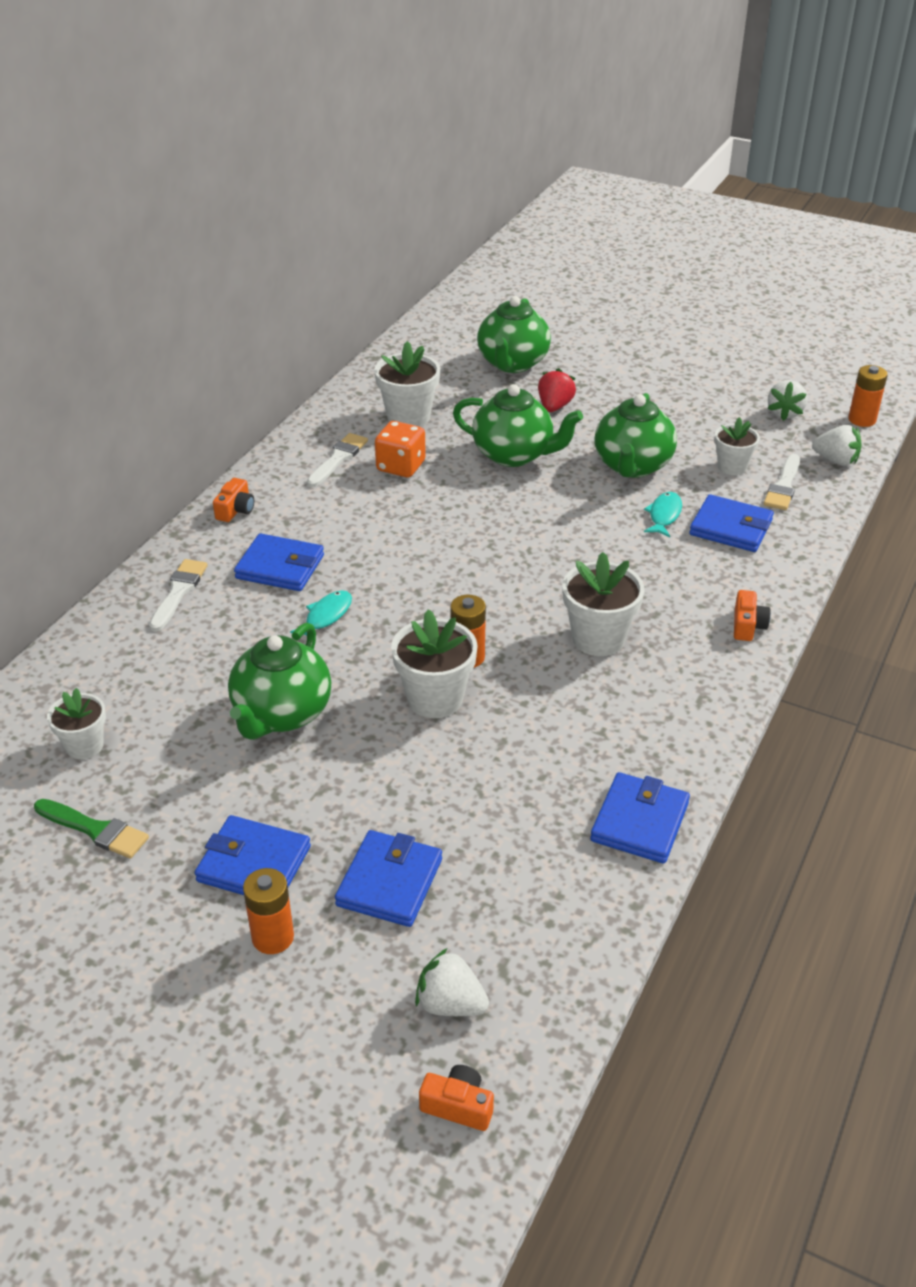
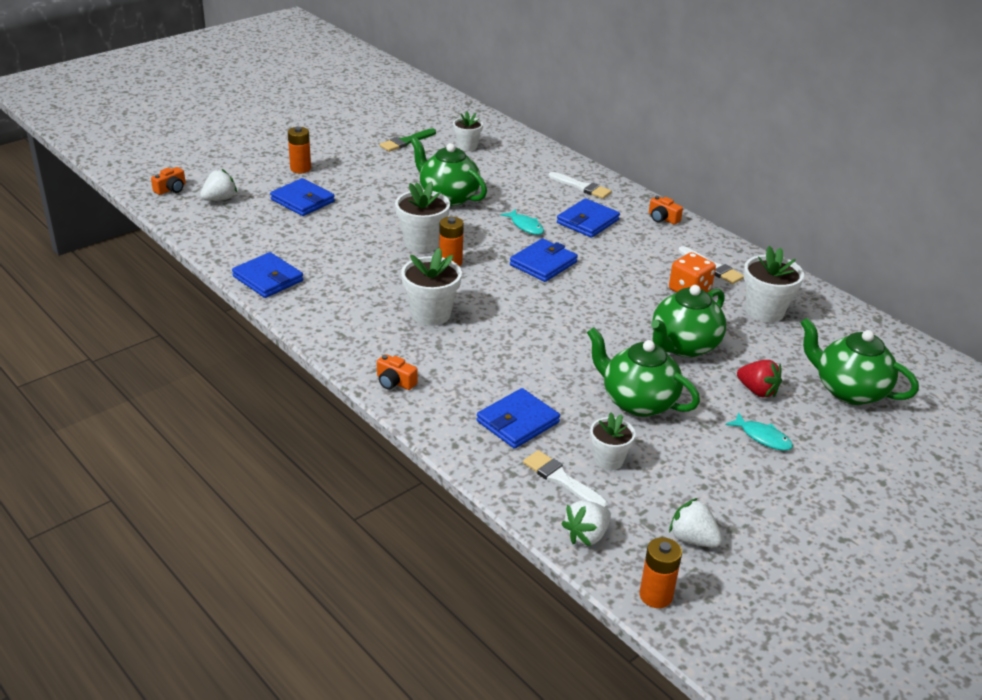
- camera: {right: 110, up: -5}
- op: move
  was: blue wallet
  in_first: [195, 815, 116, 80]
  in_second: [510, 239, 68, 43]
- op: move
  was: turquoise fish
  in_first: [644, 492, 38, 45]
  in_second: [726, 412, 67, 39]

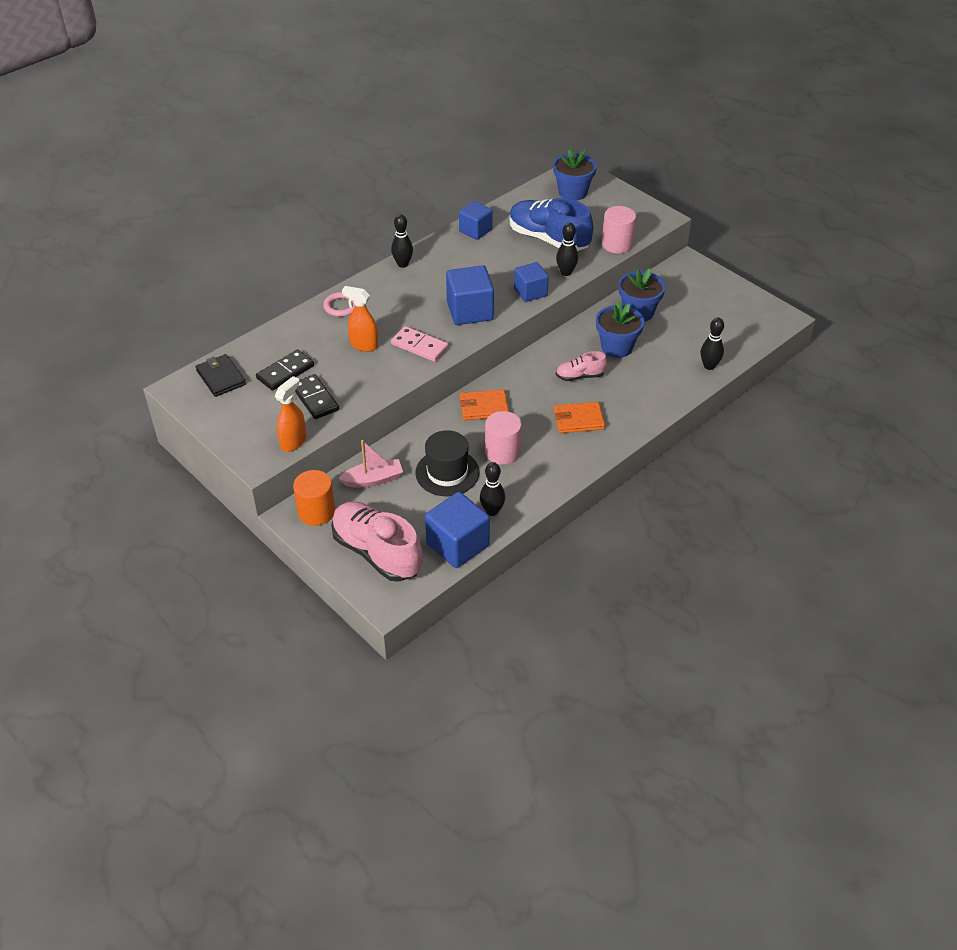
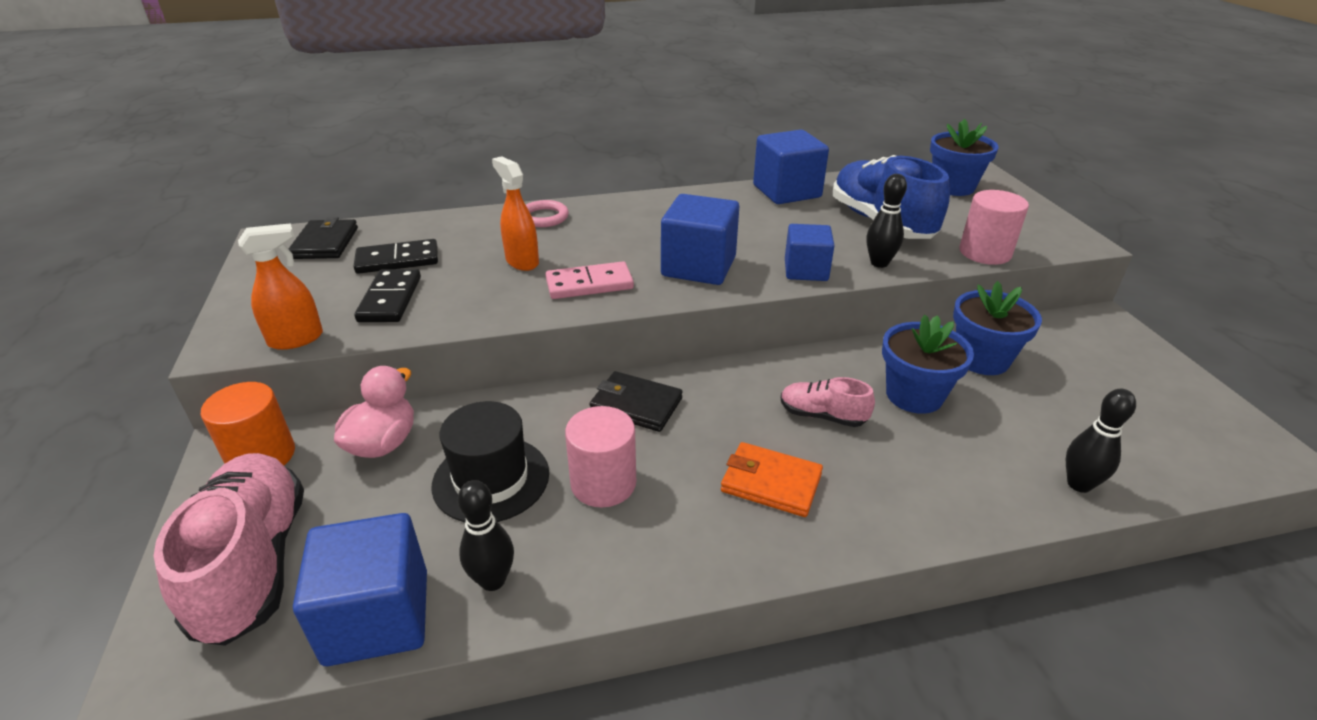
- camera: {right: 30, up: -10}
- op: replace
  was: pink boat
  now: pink duck
  in_first: [338, 440, 65, 47]
  in_second: [334, 366, 80, 92]
- op: rotate
  was: pink domino
  in_first: [391, 326, 57, 36]
  in_second: [545, 261, 89, 38]
  clockwise: -75
- op: recolor
  was: orange wallet
  now: black wallet
  in_first: [460, 390, 49, 30]
  in_second: [589, 371, 93, 61]
- op: resize
  was: blue cube
  in_first: [459, 201, 34, 39]
  in_second: [753, 130, 76, 74]
  ratio: 1.52
- op: delete
  was: black bowling pin
  in_first: [391, 214, 22, 54]

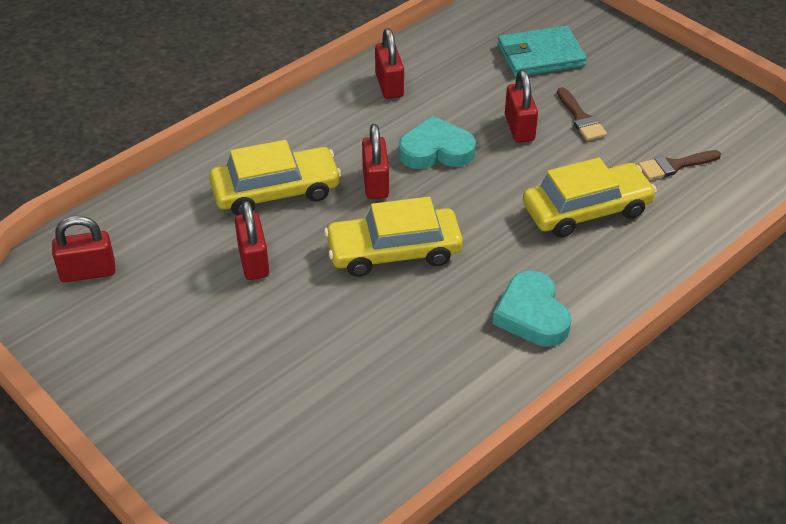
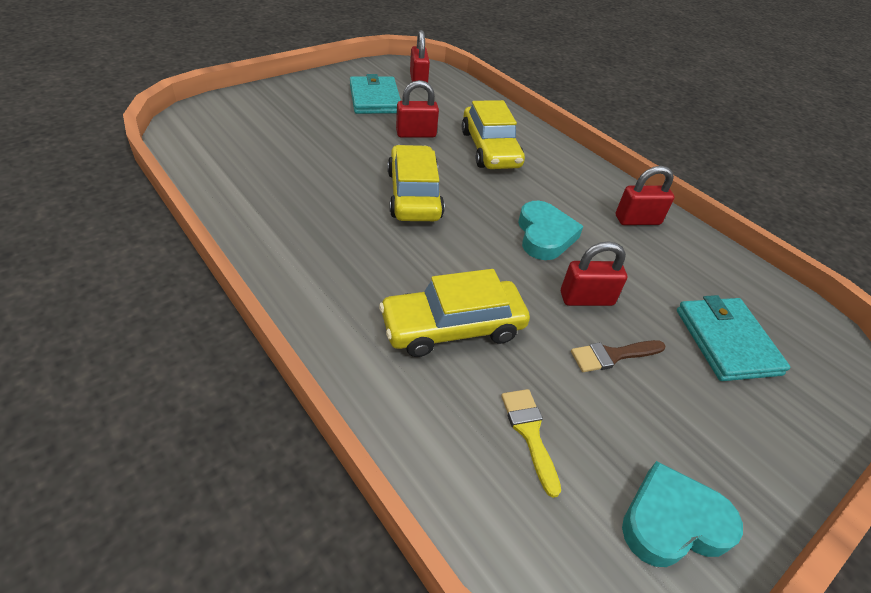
- camera: {right: 90, up: 0}
- op: insert
  now: turquoise wallet
  in_second: [350, 74, 51, 40]
- op: rotate
  was: yellow car
  in_first: [523, 157, 134, 81]
  in_second: [379, 269, 151, 88]
  clockwise: 90
- op: recolor
  was: brown brush
  now: yellow brush
  in_first: [638, 150, 83, 30]
  in_second: [501, 389, 60, 109]
- op: move
  was: turquoise heart
  in_first: [493, 270, 78, 77]
  in_second: [622, 461, 121, 106]
- op: delete
  was: red padlock
  in_first: [362, 124, 27, 75]

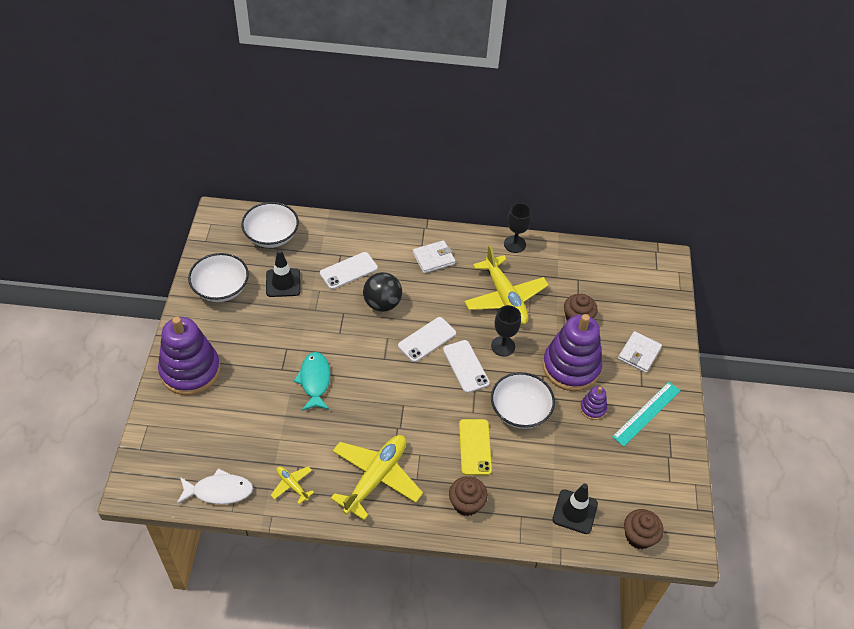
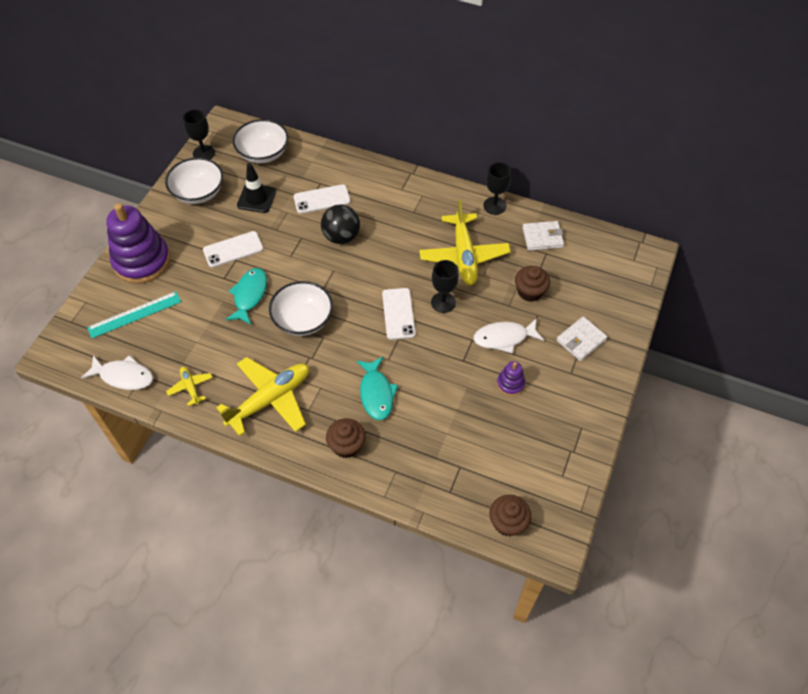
- camera: {right: 20, up: 5}
- op: move
  was: turquoise ruler
  in_first: [612, 382, 69, 65]
  in_second: [87, 291, 94, 47]
- op: insert
  now: black goblet
  in_second: [183, 109, 32, 50]
- op: move
  was: white phone
  in_first: [398, 317, 58, 45]
  in_second: [203, 231, 60, 37]
- op: move
  was: white bowl
  in_first: [491, 372, 64, 57]
  in_second: [269, 281, 64, 55]
- op: replace
  was: yellow phone
  now: turquoise fish
  in_first: [459, 419, 33, 56]
  in_second: [356, 357, 42, 63]
- op: replace
  was: purple stacking toy
  now: white fish
  in_first: [543, 314, 59, 77]
  in_second: [473, 318, 71, 36]
- op: move
  was: white wallet
  in_first: [413, 240, 43, 34]
  in_second: [522, 221, 42, 30]
- op: delete
  was: black traffic cone
  in_first: [552, 483, 46, 51]

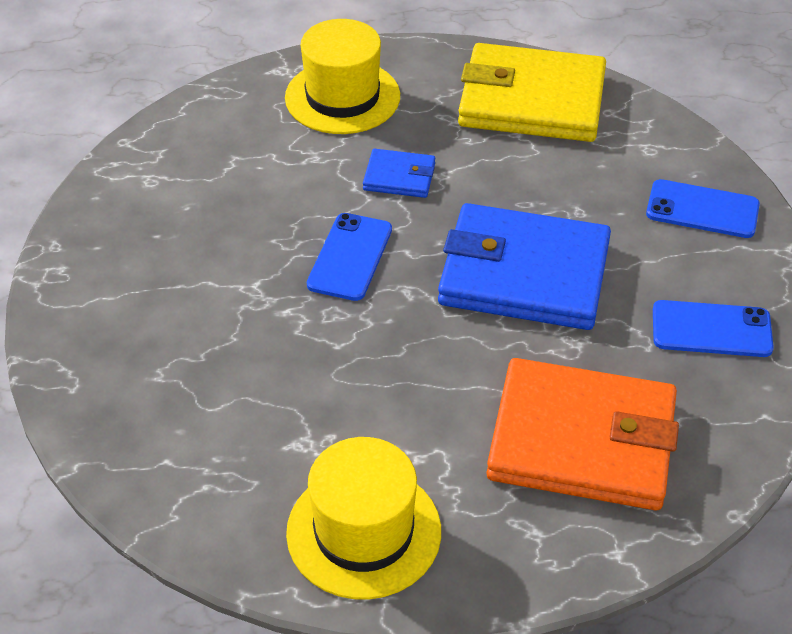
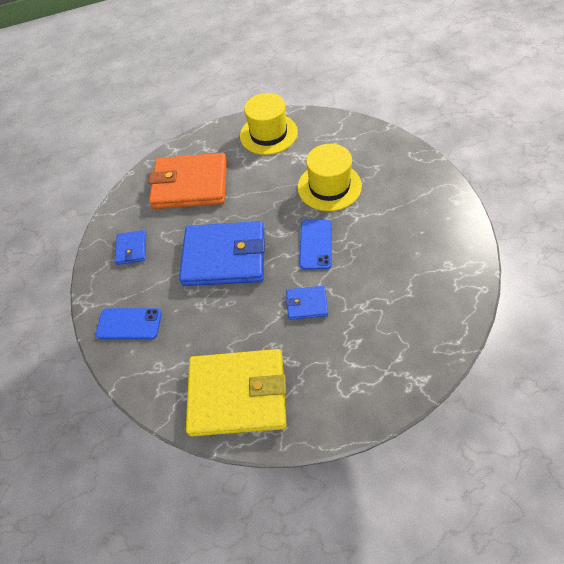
- camera: {right: 175, up: 10}
- op: replace
  was: blue phone
  now: blue wallet
  in_first: [653, 300, 121, 57]
  in_second: [115, 230, 31, 35]
- op: move
  was: yellow hat
  in_first: [285, 19, 115, 115]
  in_second: [298, 144, 64, 67]

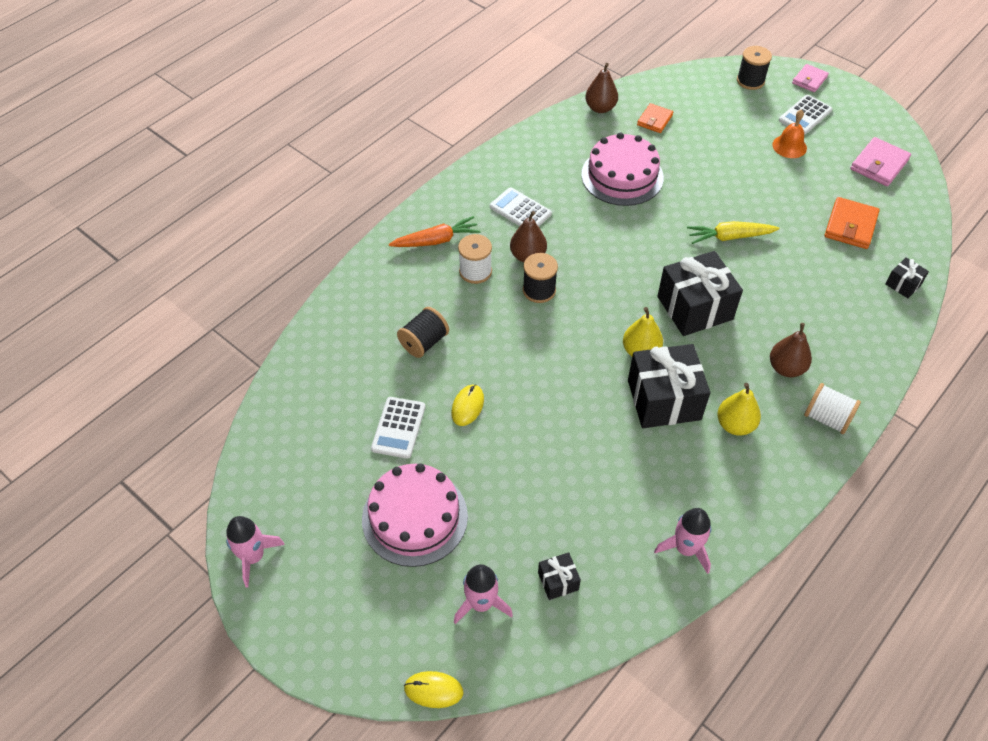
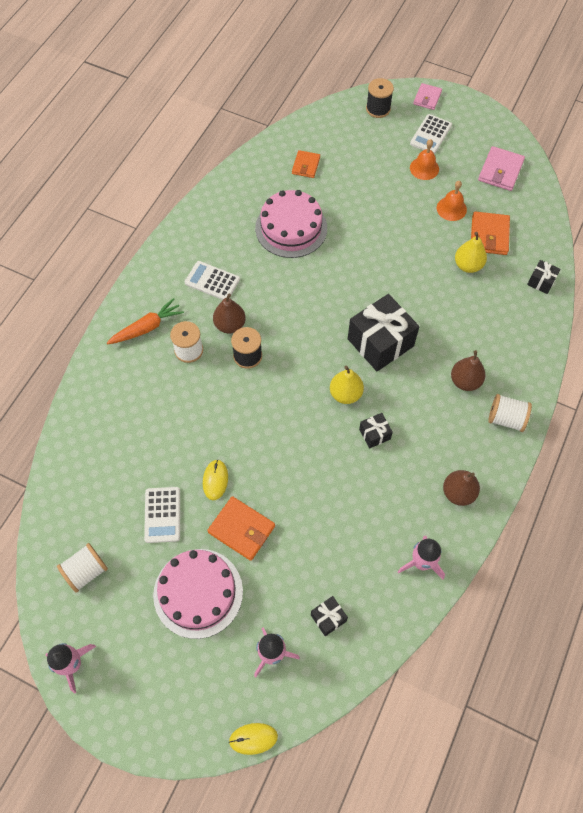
- camera: {right: -15, up: 10}
- op: insert
  now: white spool
  in_second: [57, 543, 51, 50]
- op: insert
  now: orange wallet
  in_second: [207, 496, 68, 65]
- op: resize
  was: black gift
  in_first: [628, 344, 82, 84]
  in_second: [359, 413, 34, 35]
  ratio: 0.47
- op: insert
  now: orange bell
  in_second: [437, 181, 30, 40]
- op: move
  was: brown pear
  in_first: [585, 63, 33, 50]
  in_second: [443, 470, 37, 36]
- op: move
  was: yellow pear
  in_first: [717, 383, 44, 52]
  in_second: [455, 232, 32, 41]
- op: delete
  was: black spool
  in_first: [397, 307, 52, 51]
- op: delete
  was: yellow carrot
  in_first: [687, 221, 93, 23]

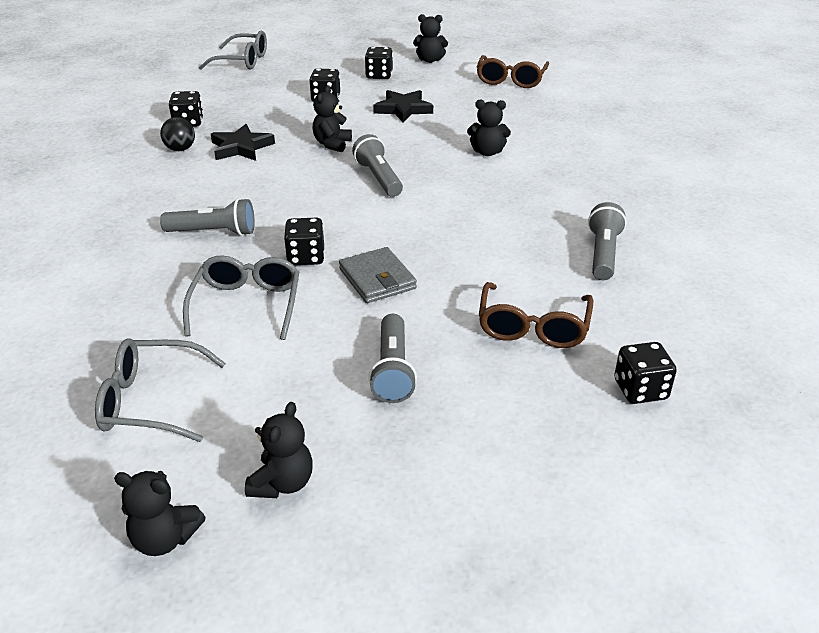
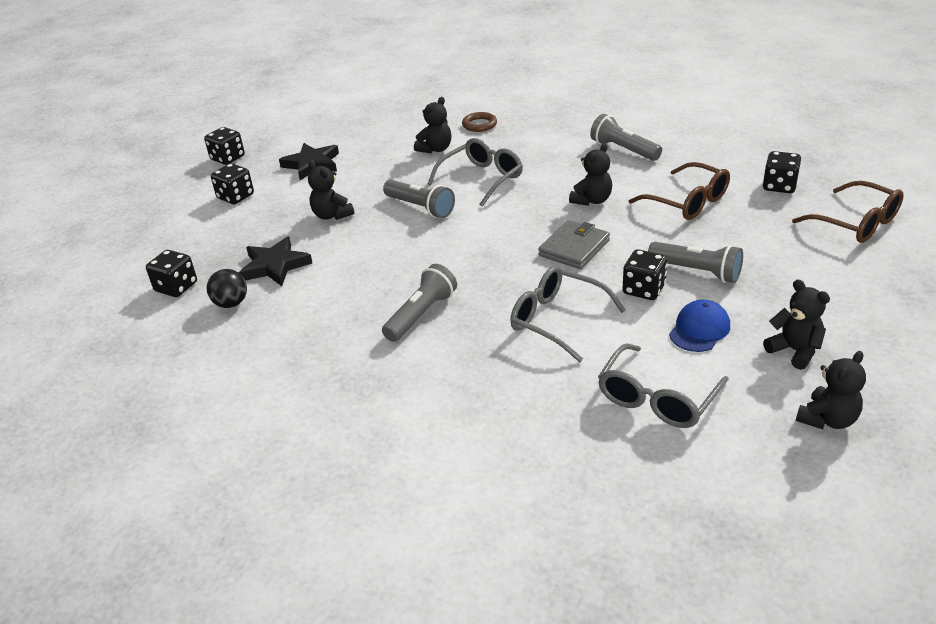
- camera: {right: -55, up: 0}
- op: rotate
  was: grey flashlight
  in_first: [352, 134, 51, 63]
  in_second: [383, 180, 72, 38]
  clockwise: -150
- op: move
  was: grey glasses
  in_first: [199, 31, 68, 39]
  in_second: [428, 138, 95, 69]
- op: insert
  now: brown ring
  in_second: [462, 112, 35, 20]
- op: rotate
  was: grey wallet
  in_first: [339, 247, 78, 56]
  in_second: [538, 220, 72, 49]
  clockwise: -60
- op: move
  was: black teddy bear
  in_first: [413, 14, 35, 49]
  in_second: [569, 143, 43, 63]
- op: move
  was: black dice
  in_first: [284, 218, 41, 47]
  in_second: [622, 249, 46, 51]
- op: insert
  now: blue cap
  in_second: [669, 300, 61, 52]
- op: move
  was: brown glasses
  in_first: [477, 55, 72, 33]
  in_second: [792, 181, 112, 62]

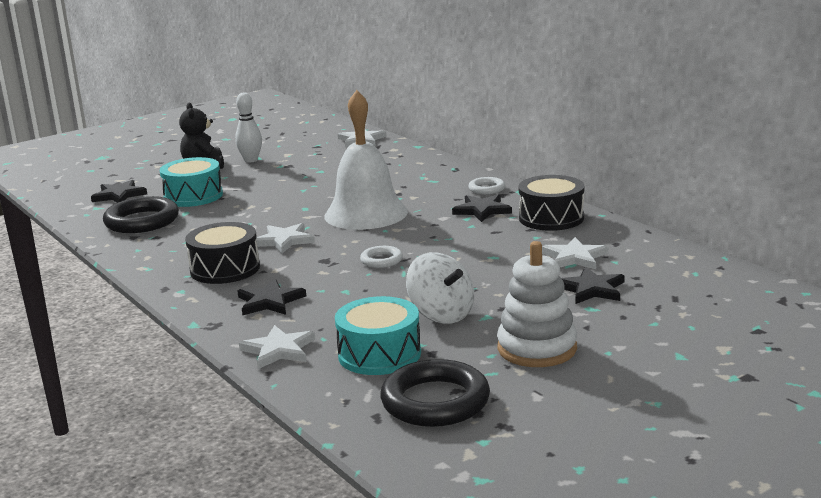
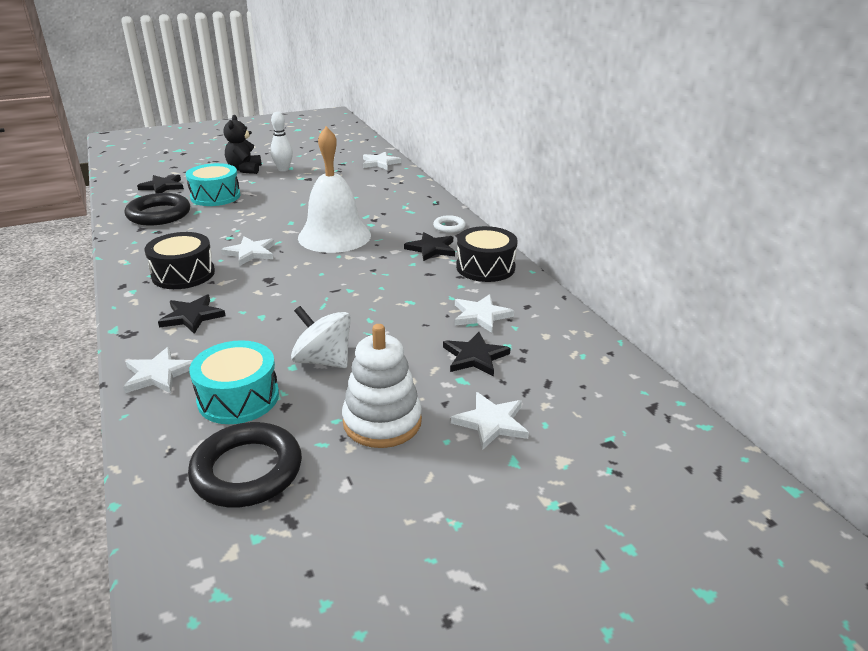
- camera: {right: 10, up: 10}
- op: rotate
  was: white spinning top
  in_first: [406, 252, 68, 72]
  in_second: [291, 306, 60, 62]
  clockwise: 150
- op: insert
  now: white star
  in_second: [451, 392, 78, 58]
- op: delete
  was: white ring
  in_first: [360, 246, 43, 22]

